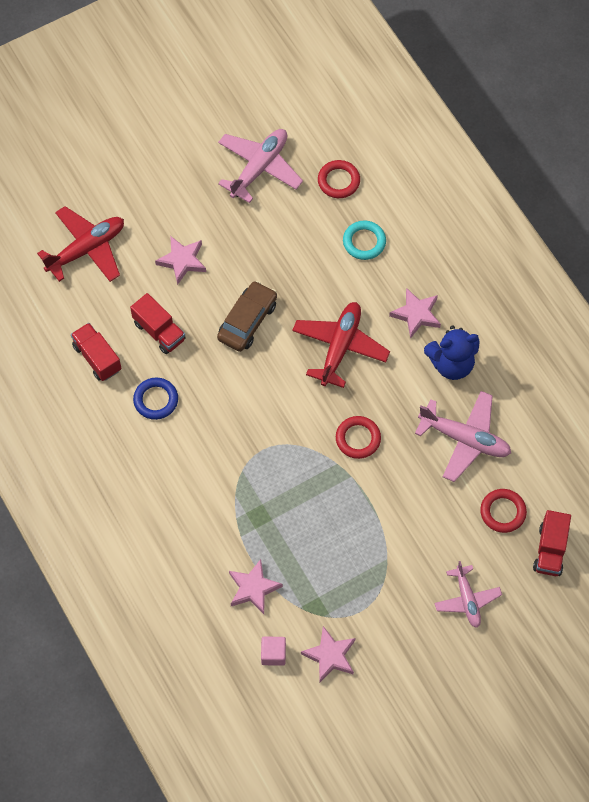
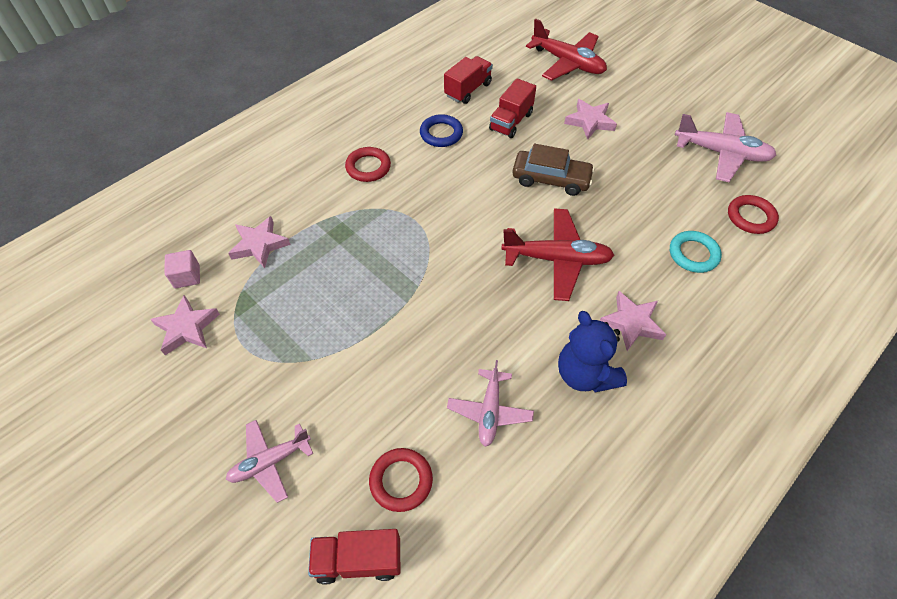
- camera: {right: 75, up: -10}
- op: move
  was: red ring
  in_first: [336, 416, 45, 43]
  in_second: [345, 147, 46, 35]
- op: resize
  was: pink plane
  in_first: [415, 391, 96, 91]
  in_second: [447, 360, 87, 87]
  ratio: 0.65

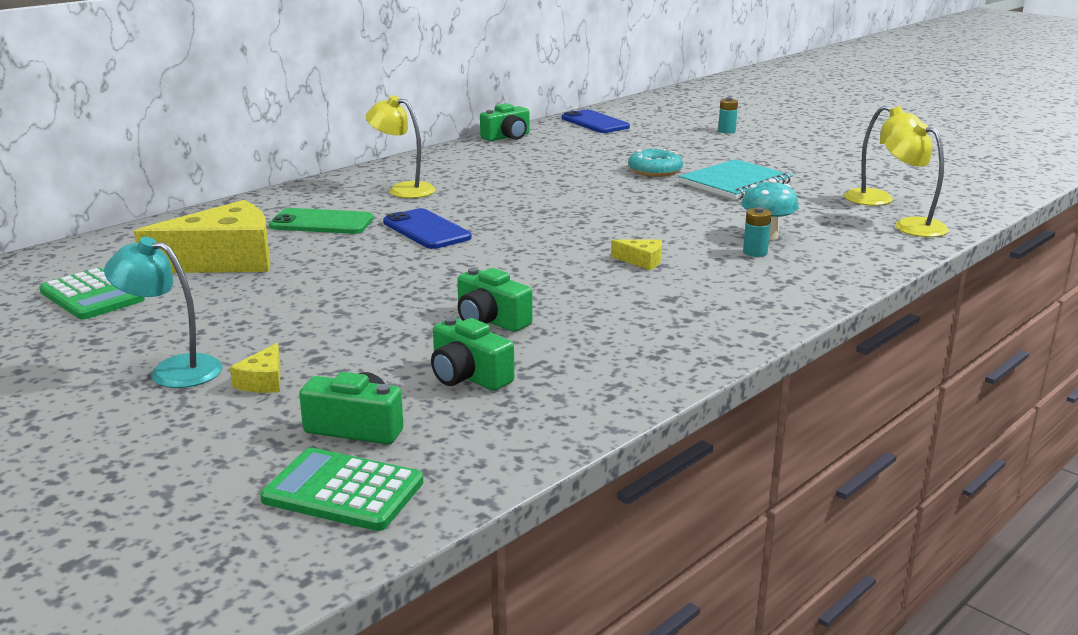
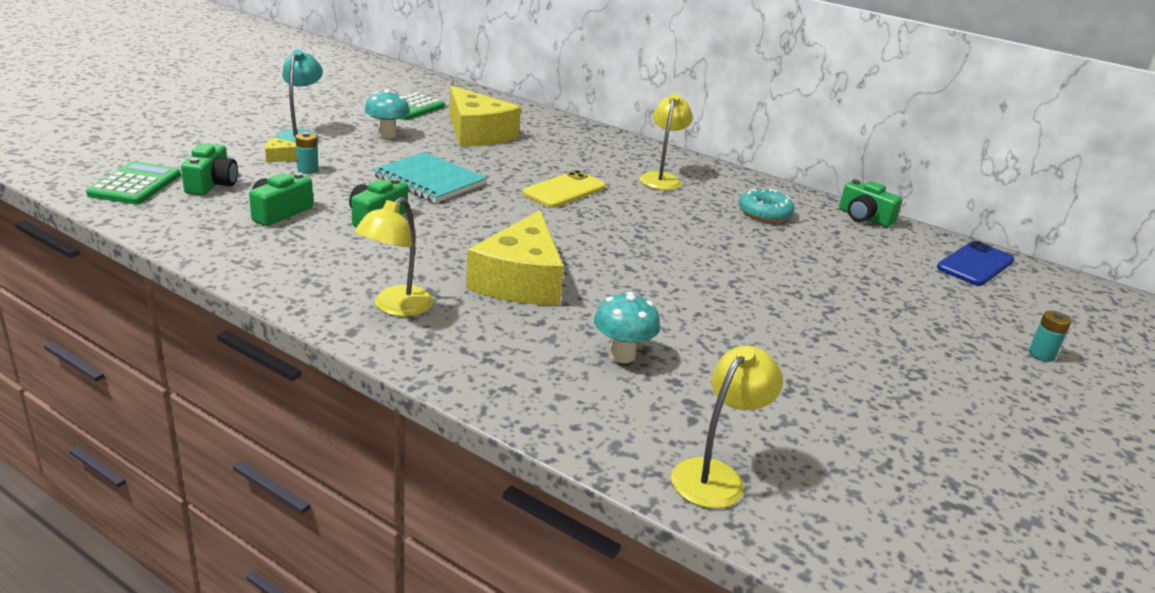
- camera: {right: 75, up: 5}
- op: move
  was: turquoise battery
  in_first: [743, 207, 28, 50]
  in_second: [295, 132, 24, 42]
- op: move
  was: yellow lamp
  in_first: [844, 106, 78, 100]
  in_second: [354, 197, 80, 120]
- op: insert
  now: turquoise mushroom
  in_second: [365, 89, 45, 49]
- op: move
  was: turquoise notebook
  in_first: [679, 159, 114, 41]
  in_second: [372, 152, 115, 51]
- op: resize
  was: yellow cheese
  in_first: [611, 240, 51, 30]
  in_second: [466, 210, 98, 95]
  ratio: 2.43
- op: recolor
  was: blue phone
  now: yellow phone
  in_first: [383, 208, 89, 41]
  in_second: [522, 170, 84, 38]
- op: move
  was: turquoise donut
  in_first: [628, 148, 55, 29]
  in_second: [739, 189, 56, 33]
- op: delete
  was: green phone
  in_first: [269, 208, 104, 26]

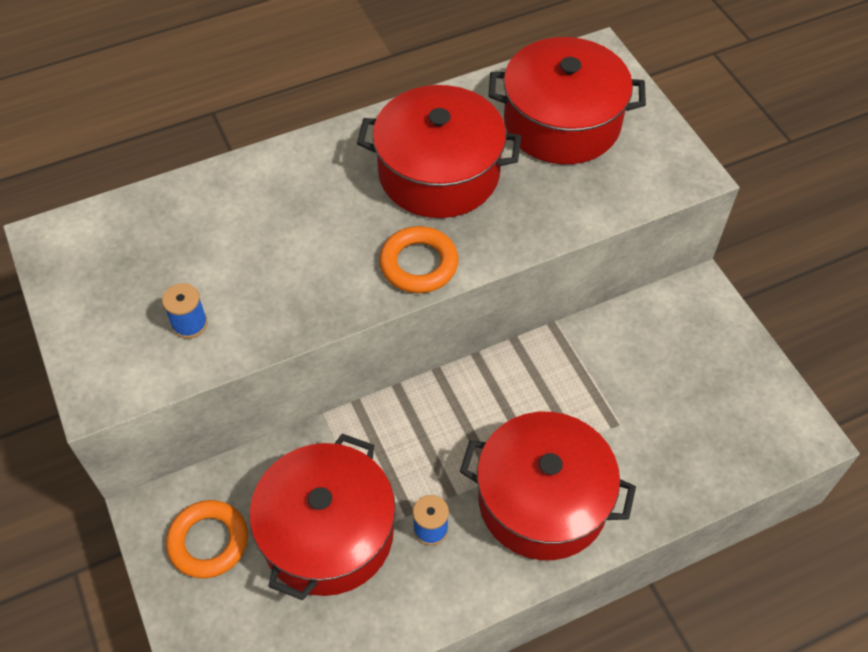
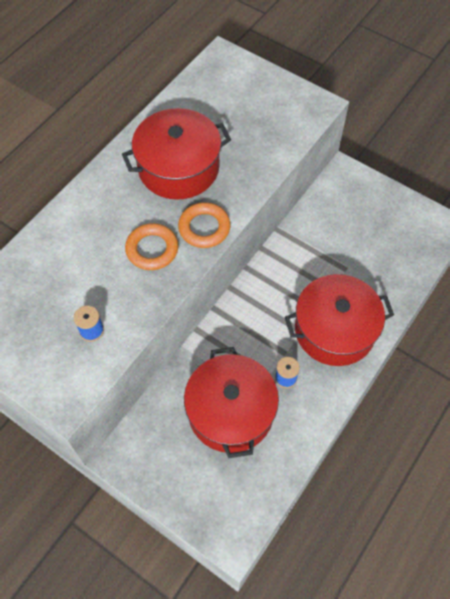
- camera: {right: -30, up: 5}
- op: move
  was: orange ring
  in_first: [166, 500, 82, 78]
  in_second: [125, 223, 53, 47]
- op: delete
  was: red pot
  in_first: [489, 37, 157, 127]

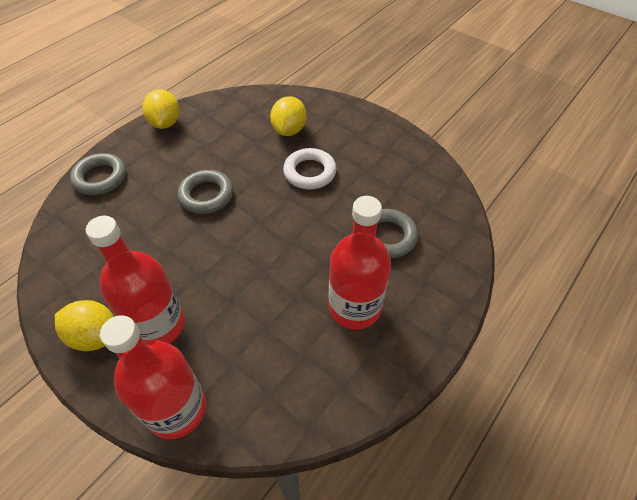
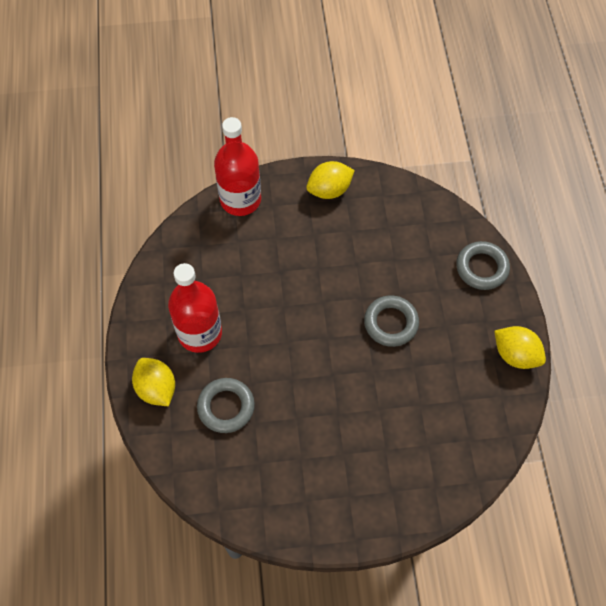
- camera: {right: 135, up: 10}
- op: move
  was: yellow lemon
  in_first: [270, 96, 36, 40]
  in_second: [132, 358, 43, 48]
- op: delete
  was: red bottle
  in_first: [86, 216, 99, 128]
- op: delete
  was: white ring
  in_first: [283, 148, 54, 42]

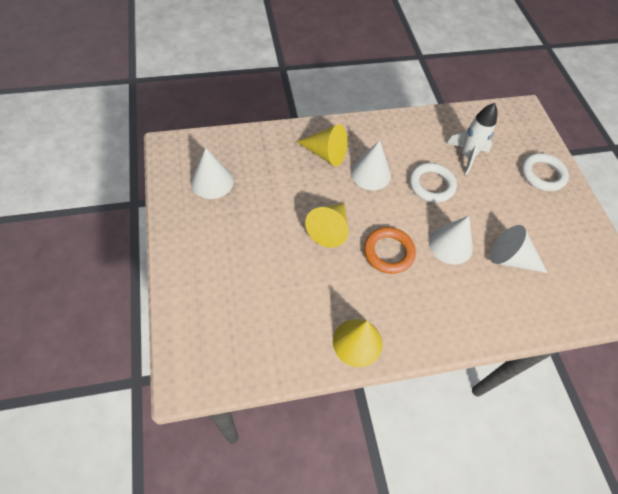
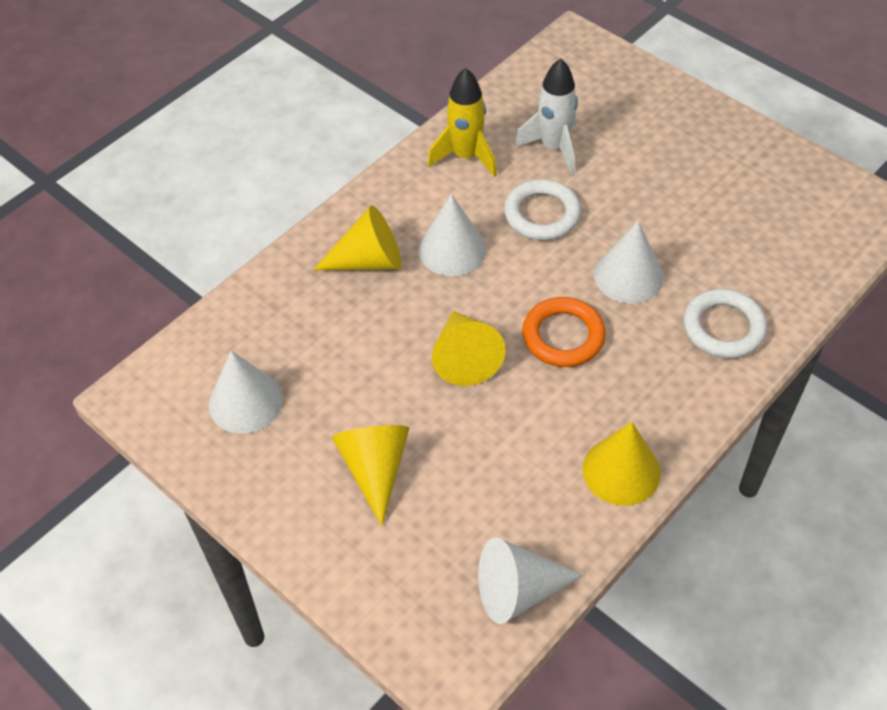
- camera: {right: -30, up: -5}
- op: insert
  now: yellow cone
  in_second: [332, 425, 77, 101]
- op: insert
  now: yellow rocket
  in_second: [428, 68, 69, 109]
- op: move
  was: white cone
  in_first: [490, 225, 58, 48]
  in_second: [478, 537, 106, 87]
- op: move
  was: white ring
  in_first: [522, 153, 47, 38]
  in_second: [683, 289, 84, 70]

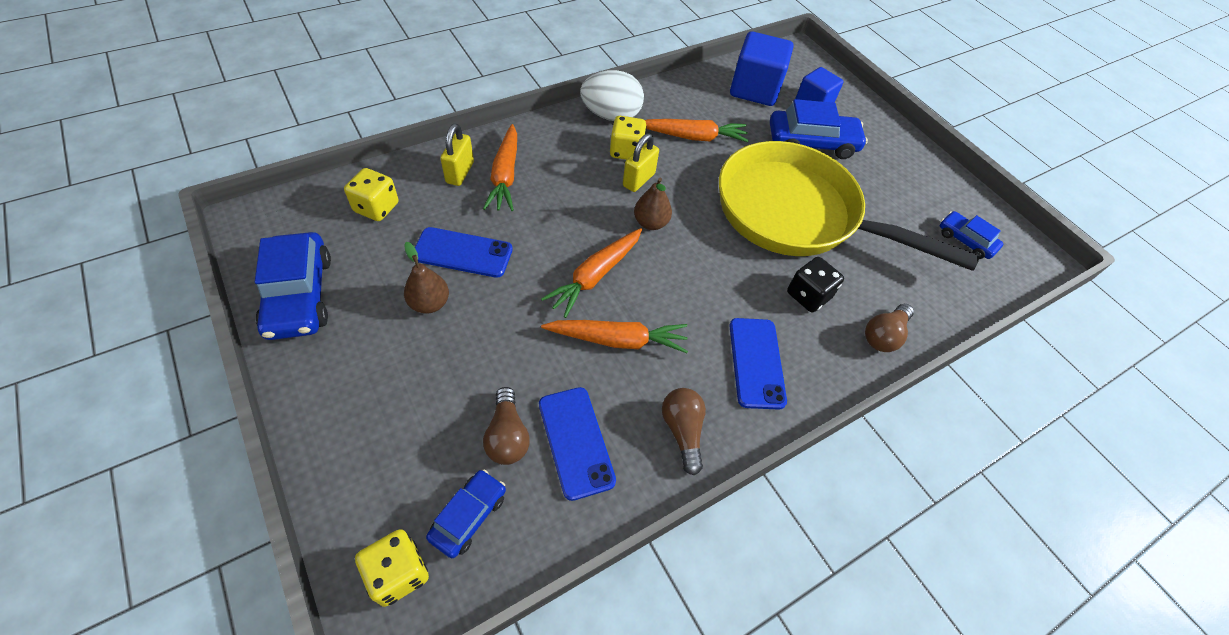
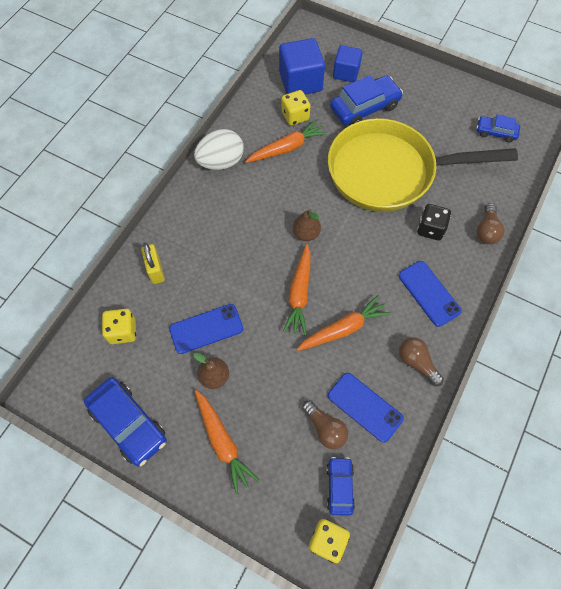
- camera: {right: -25, up: 10}
- op: move
  was: orange carrot
  in_first: [483, 124, 34, 87]
  in_second: [195, 390, 64, 104]
- op: move
  was: yellow dice
  in_first: [610, 116, 37, 44]
  in_second: [281, 90, 29, 36]
- op: delete
  was: yellow padlock
  in_first: [623, 134, 36, 58]

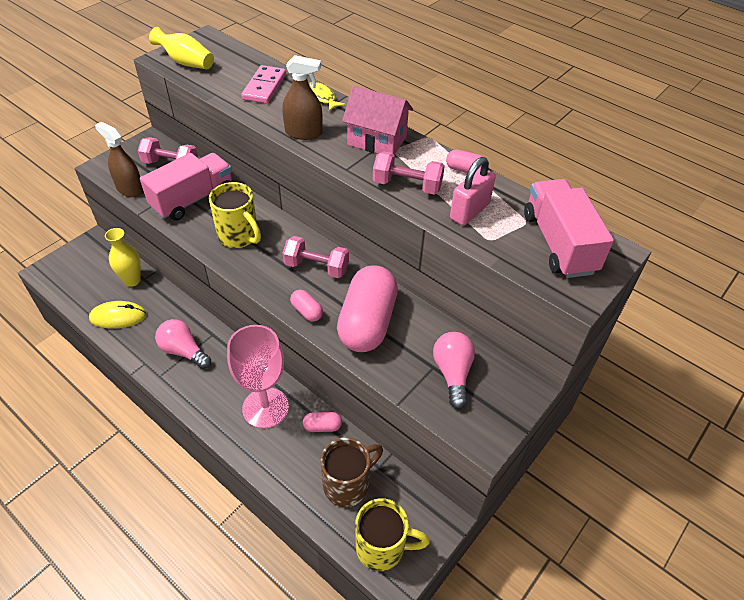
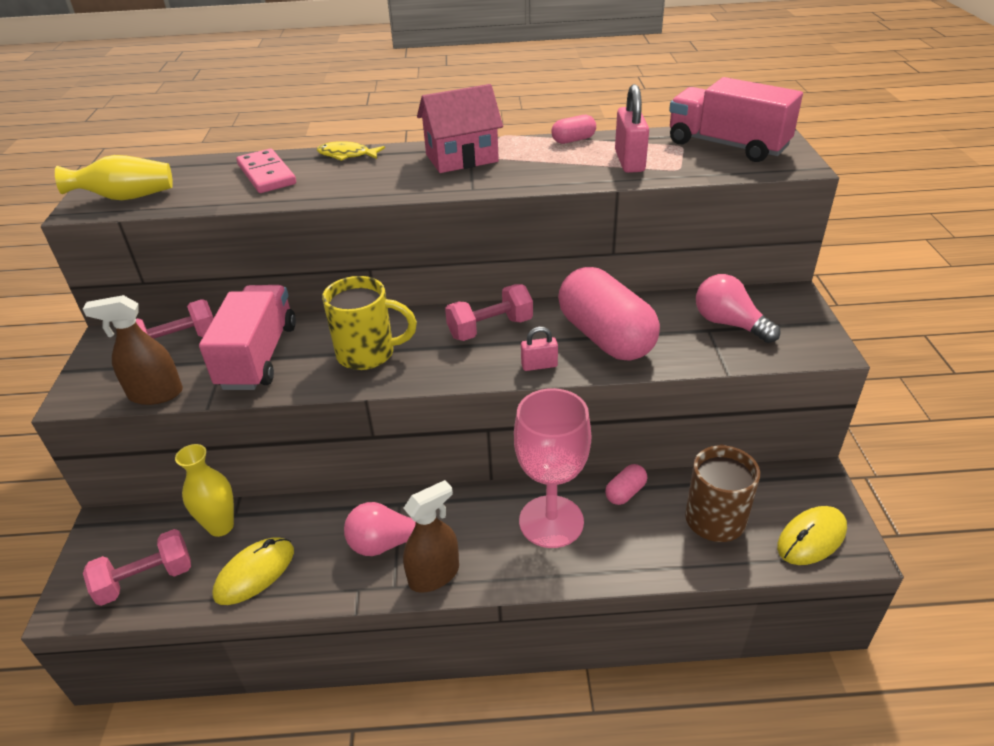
- camera: {right: -40, up: -10}
- op: move
  was: pink dumbbell
  in_first: [373, 151, 72, 44]
  in_second: [83, 529, 108, 77]
- op: move
  was: brown spray bottle
  in_first: [282, 55, 41, 85]
  in_second: [403, 480, 56, 113]
- op: replace
  was: pink capsule
  now: pink padlock
  in_first: [290, 290, 33, 32]
  in_second: [521, 327, 37, 44]
- op: replace
  was: yellow mug
  now: yellow mouse
  in_first: [355, 498, 75, 73]
  in_second: [777, 506, 70, 59]

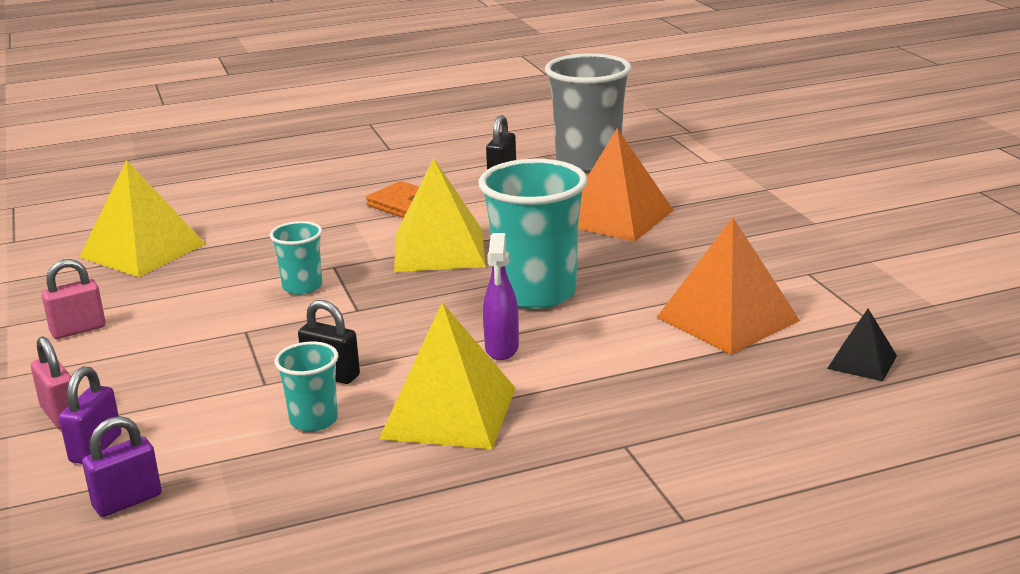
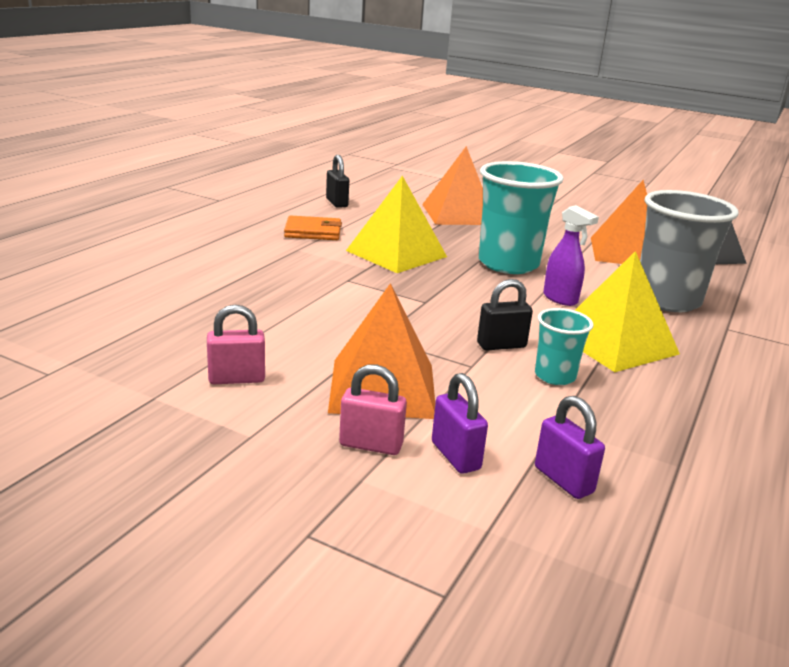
- camera: {right: -45, up: 0}
- op: rotate
  was: pink padlock
  in_first: [41, 259, 65, 80]
  in_second: [207, 305, 58, 79]
  clockwise: 60
- op: insert
  now: orange pyramid
  in_second: [328, 283, 107, 136]
- op: rotate
  was: purple padlock
  in_first: [82, 416, 80, 101]
  in_second: [535, 396, 70, 103]
  clockwise: -45
- op: move
  was: grey cup
  in_first: [545, 53, 87, 119]
  in_second: [640, 190, 99, 122]
- op: delete
  was: yellow pyramid
  in_first: [79, 160, 126, 117]
- op: delete
  was: turquoise cup
  in_first: [270, 221, 52, 74]

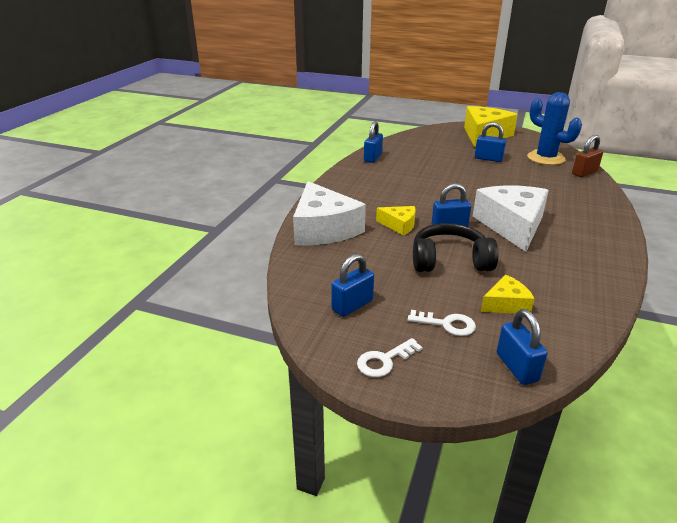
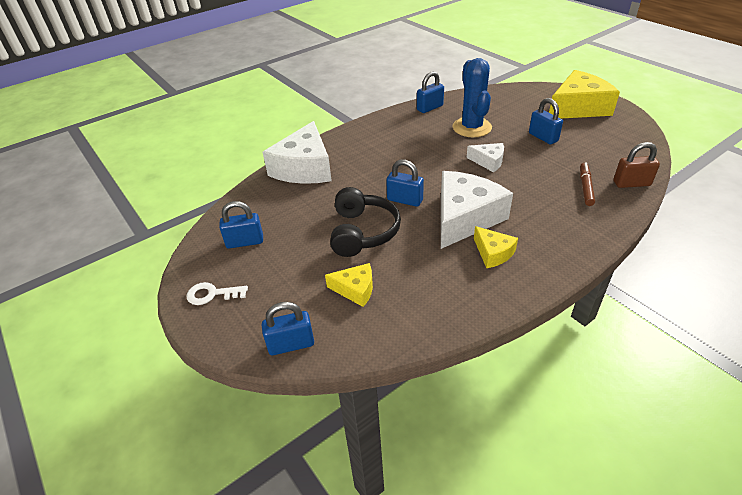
- camera: {right: 35, up: 10}
- op: rotate
  was: blue padlock
  in_first: [497, 309, 51, 76]
  in_second: [262, 302, 52, 53]
  clockwise: 60
- op: rotate
  was: black headphones
  in_first: [413, 223, 86, 49]
  in_second: [330, 187, 71, 70]
  clockwise: 60
- op: move
  was: blue cactus
  in_first: [527, 92, 55, 73]
  in_second: [452, 58, 40, 79]
- op: insert
  now: white cheese
  in_second: [466, 143, 38, 30]
- op: move
  was: yellow cheese
  in_first: [376, 206, 40, 30]
  in_second: [474, 226, 44, 42]
- op: insert
  now: brown marker
  in_second: [580, 163, 15, 43]
- op: delete
  was: white key
  in_first: [408, 310, 68, 26]

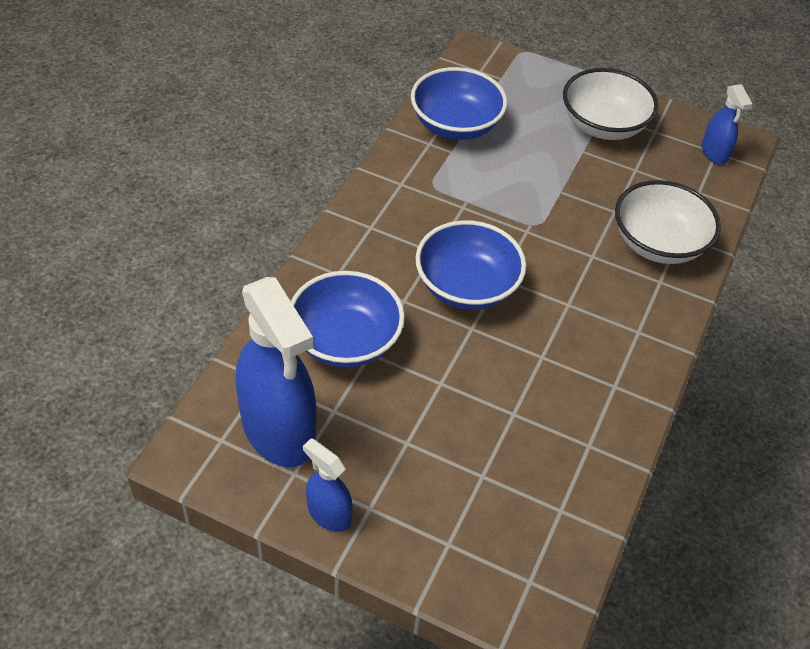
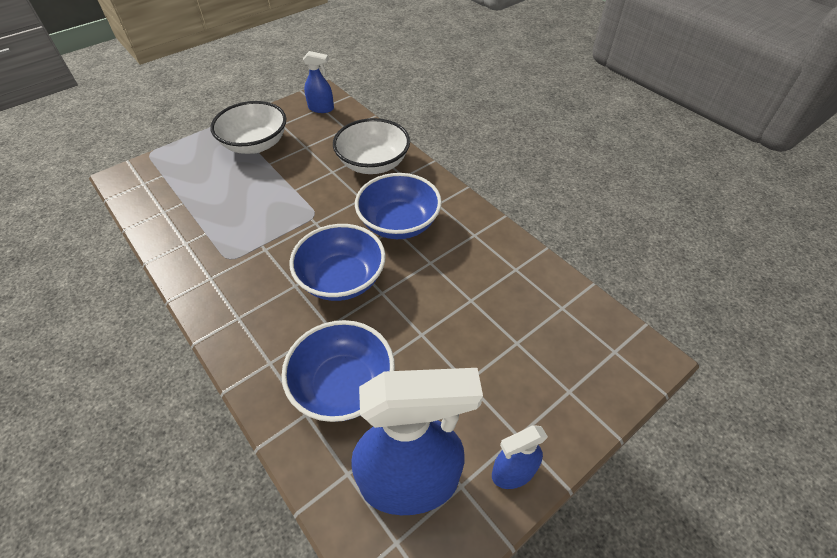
- camera: {right: -60, up: 0}
- op: move
  was: blue bowl
  in_first: [411, 67, 96, 73]
  in_second: [355, 173, 87, 66]

